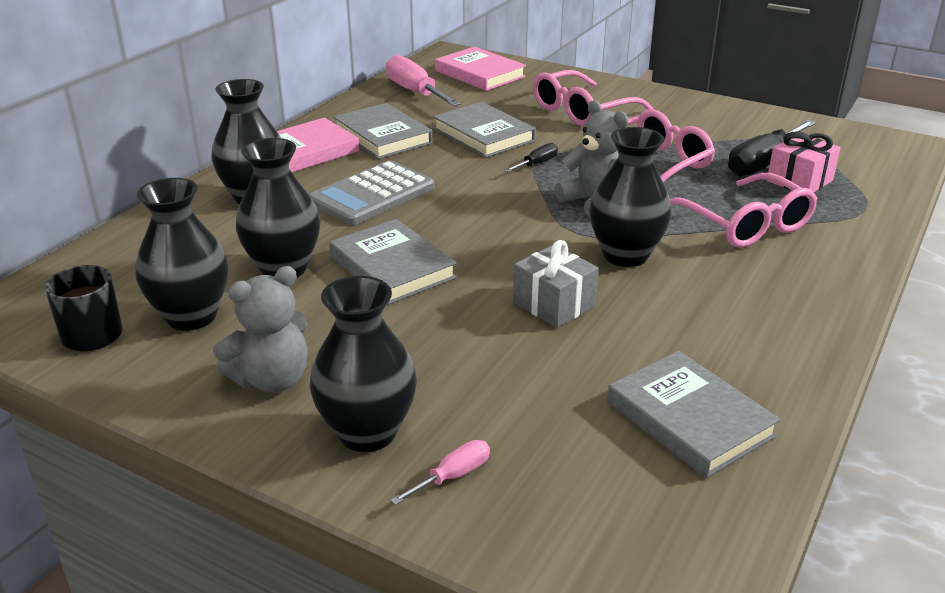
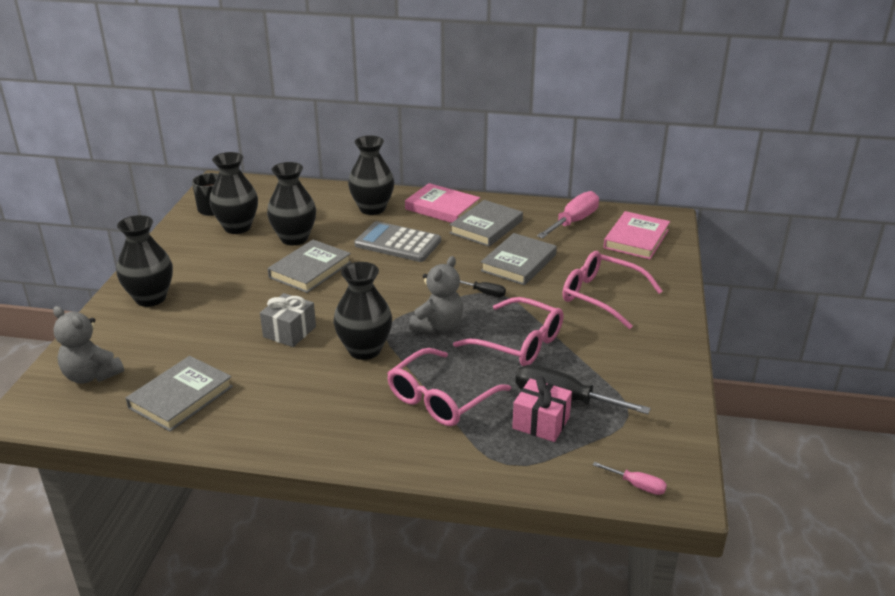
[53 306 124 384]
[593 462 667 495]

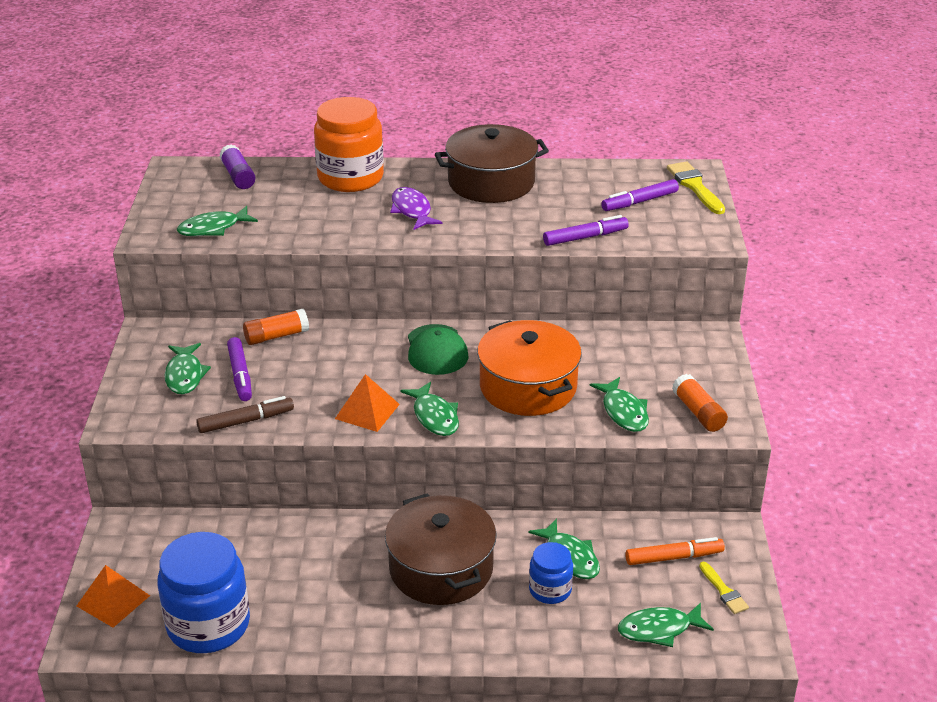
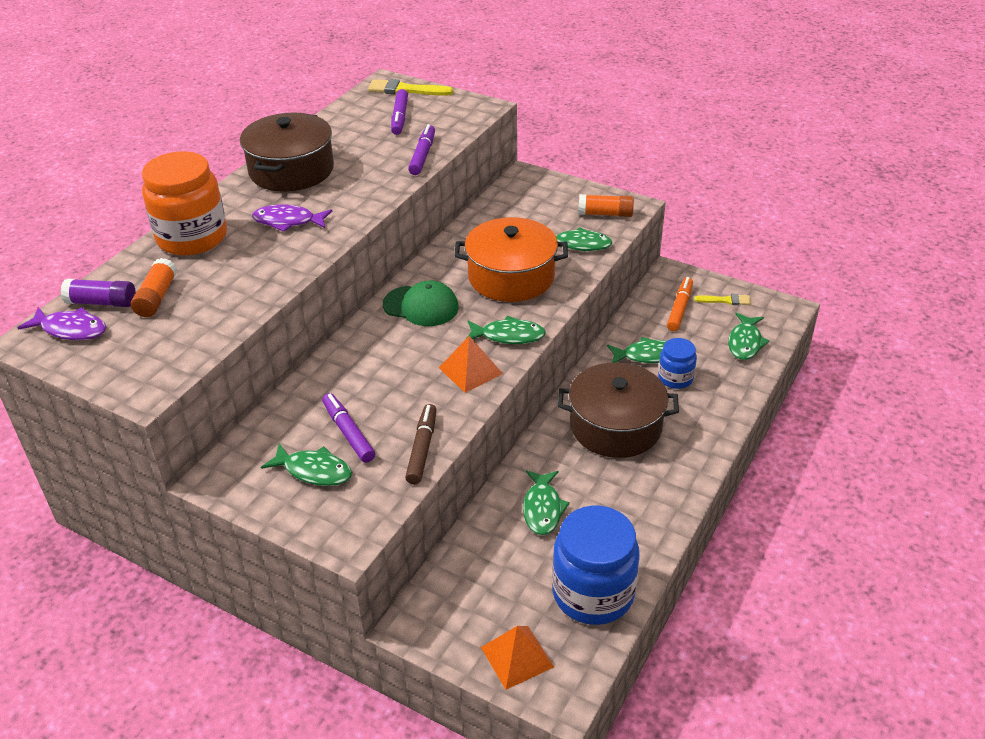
[18 307 106 340]
[523 470 570 535]
[131 258 177 317]
[322 393 375 463]

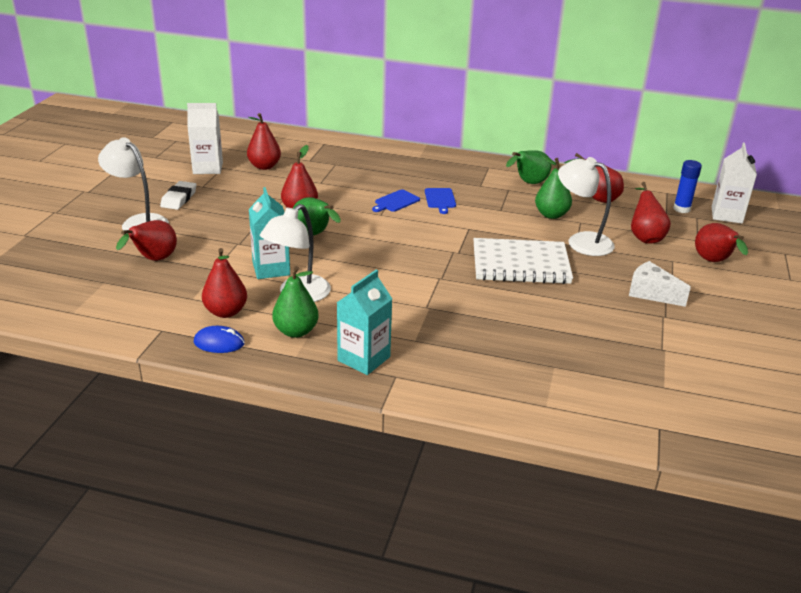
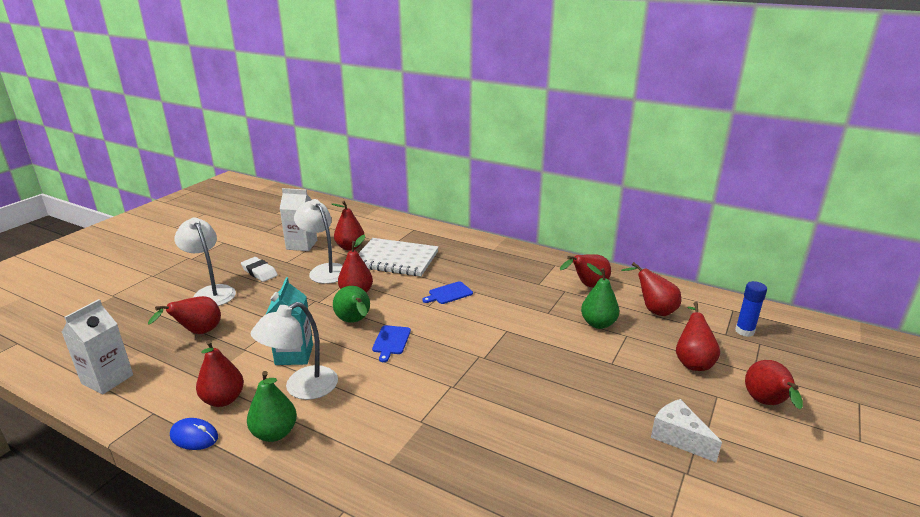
[337 270 392 375] (first image)
[372 325 411 362]
[358 238 439 276]
[294 199 343 284]
[61 299 133 394]
[560 254 611 287]
[241 257 278 282]

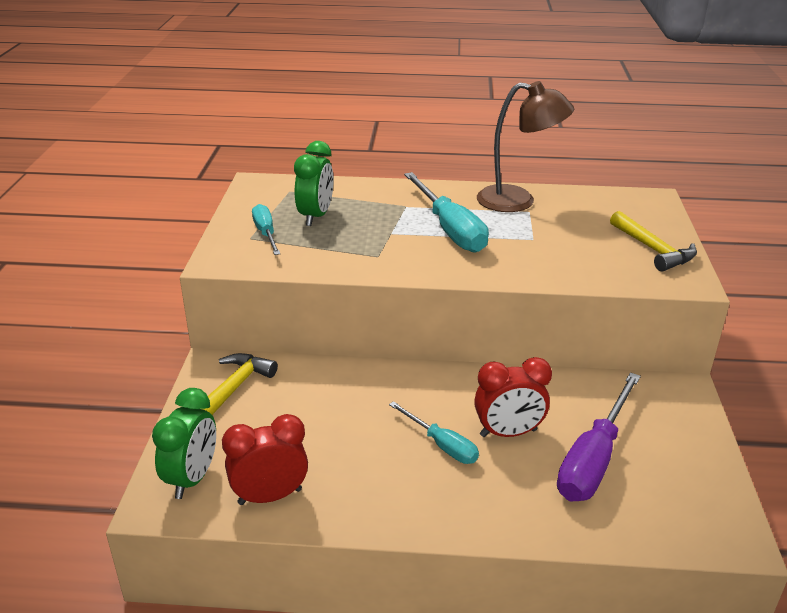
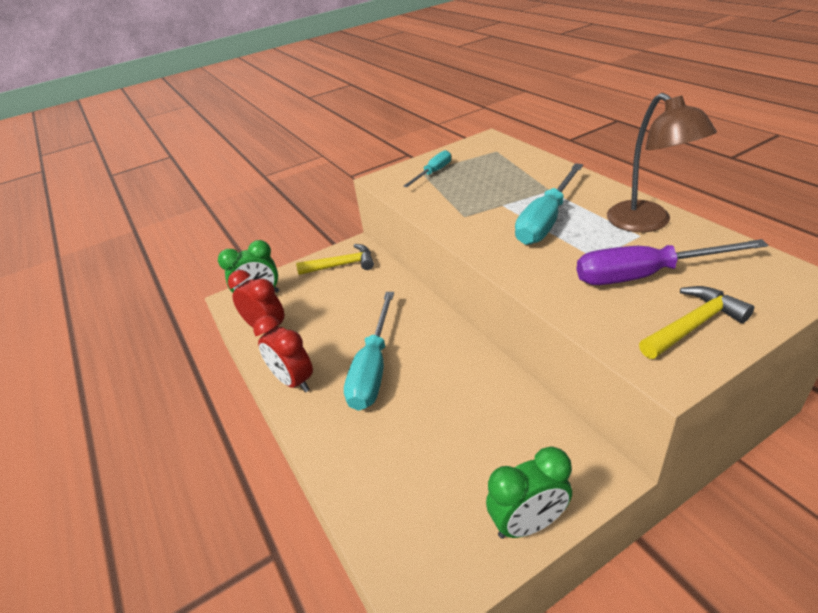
[486 446 572 539]
[253 315 313 393]
[577 239 768 285]
[639 286 754 359]
[344 292 394 411]

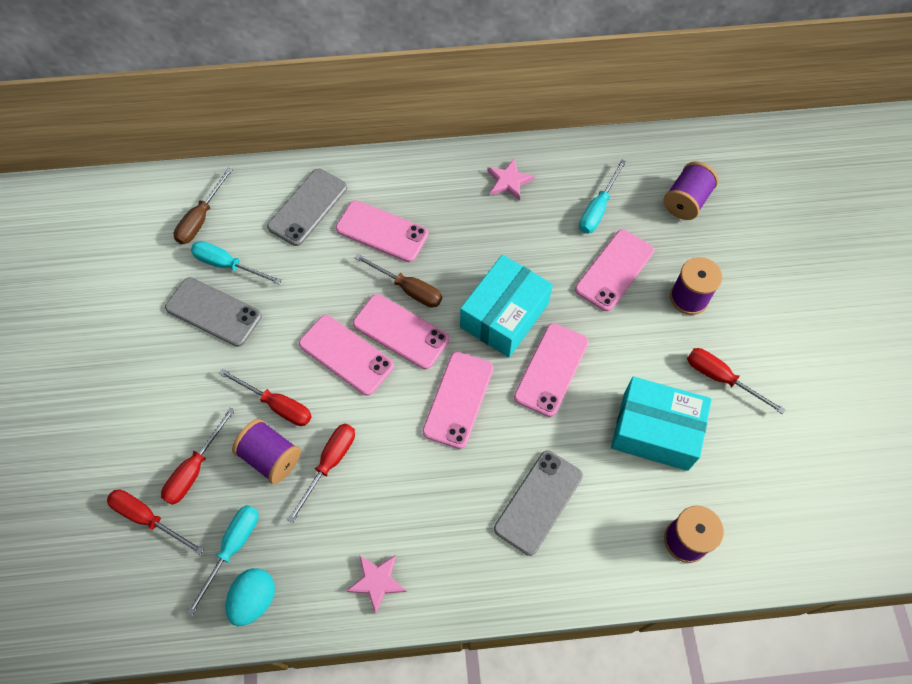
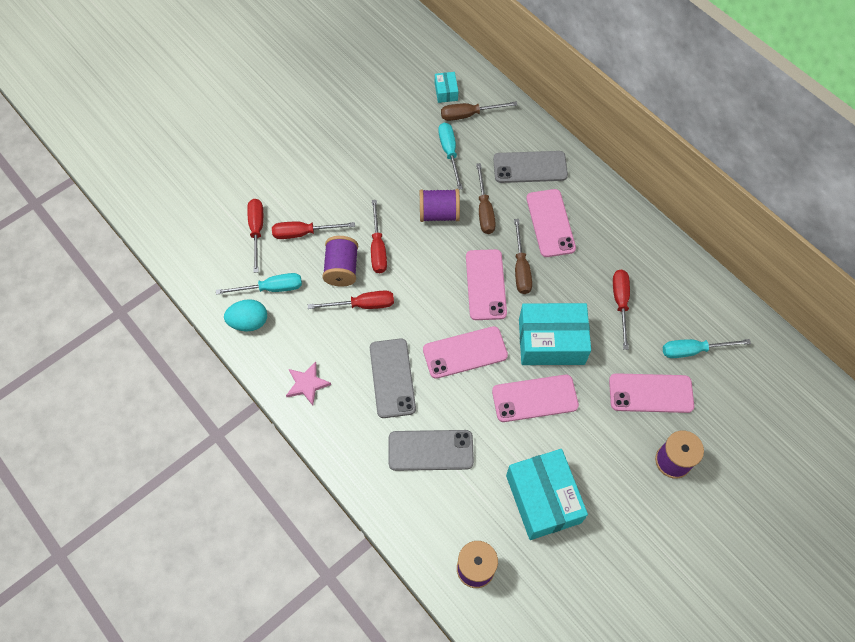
[299 315 394 396] (first image)
[487 159 534 201] (first image)
[435 72 458 103]
[476 163 496 234]
[370 338 416 418]
[420 189 460 222]
[613 270 630 350]

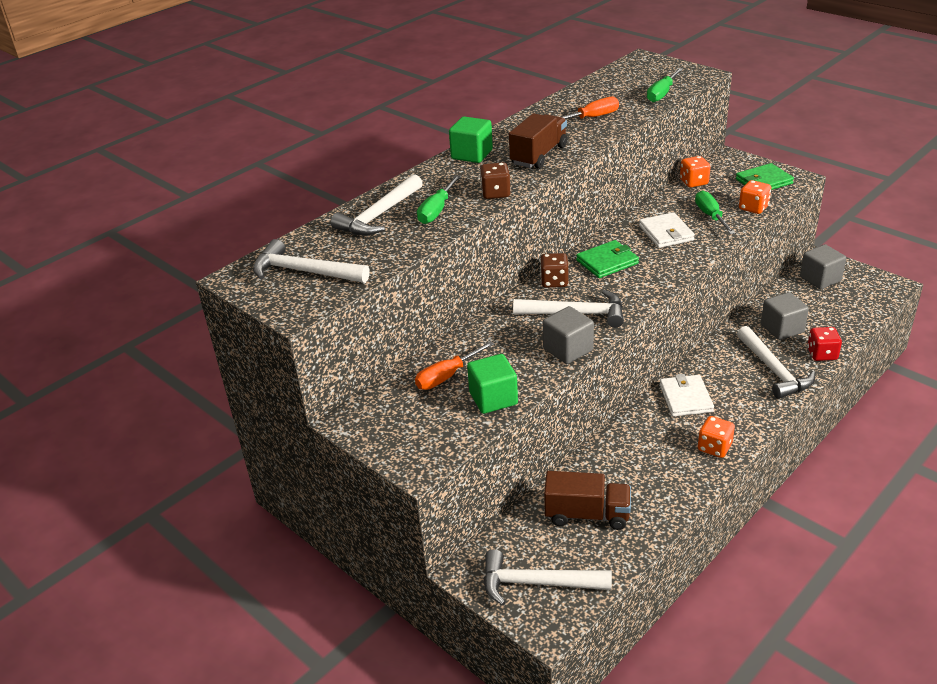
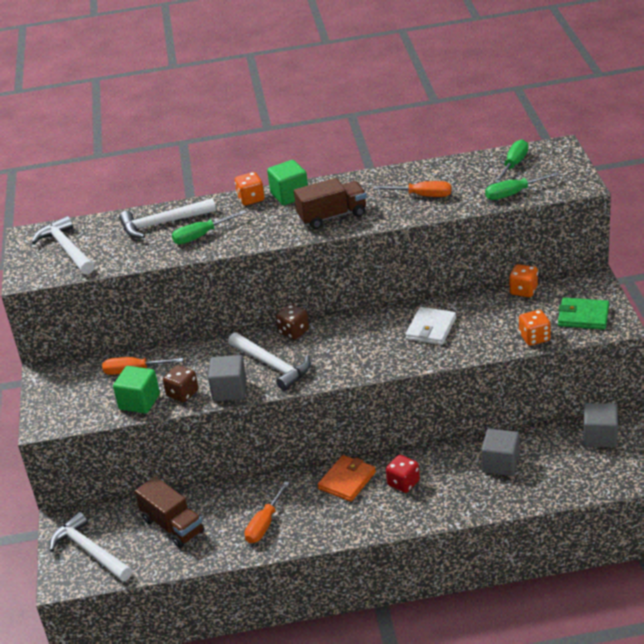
[576 240 639 278] (first image)
[737 326 815 399] (first image)
[245 481 290 543]
[163 365 198 402]
[495 139 528 183]
[235 172 265 205]
[386 455 420 493]
[318 455 376 502]

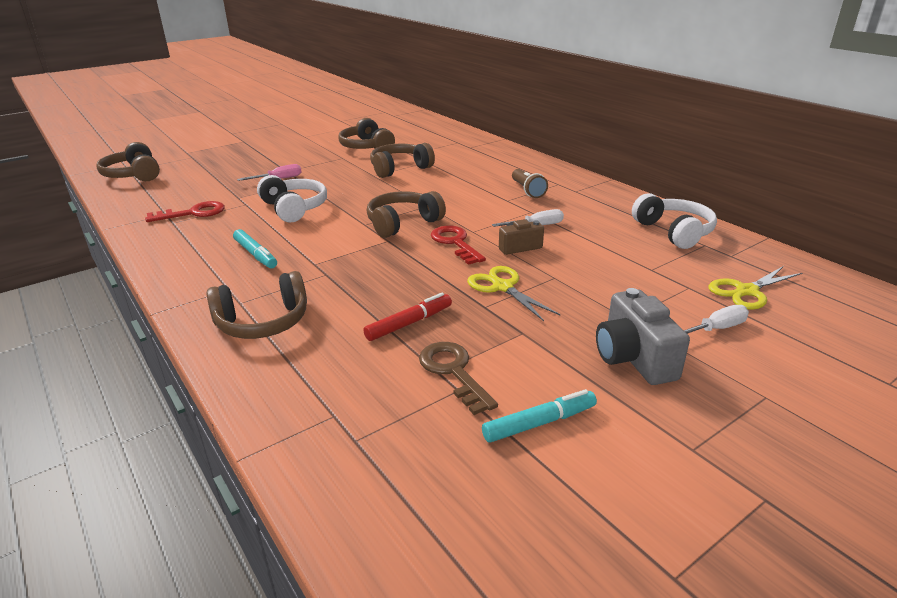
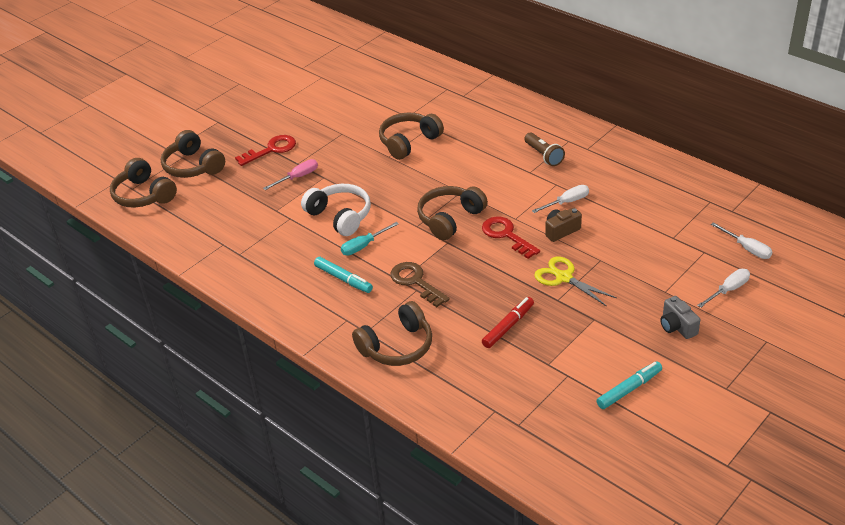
[632 193 717 249] (first image)
[341 222 399 256]
[235 135 296 166]
[161 130 225 178]
[390 262 450 307]
[711 222 772 259]
[660 296 700 339]

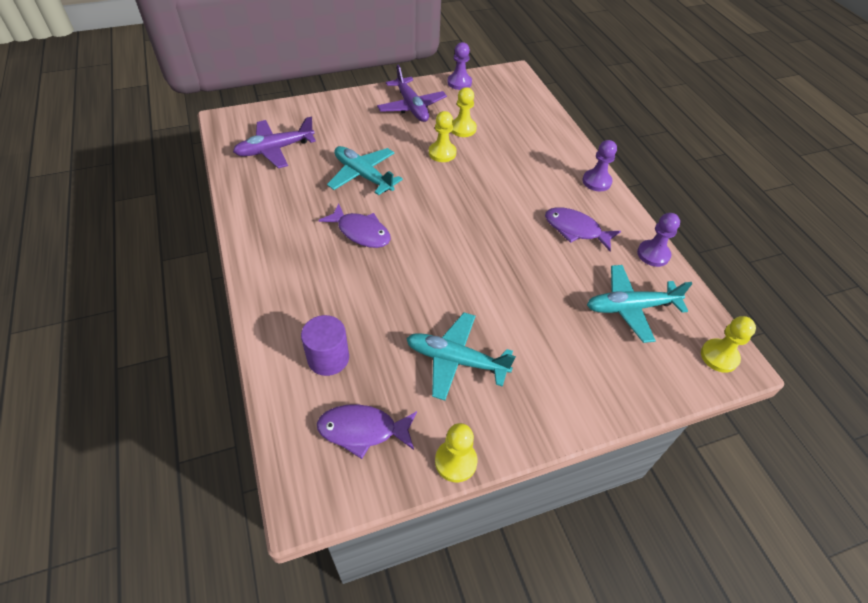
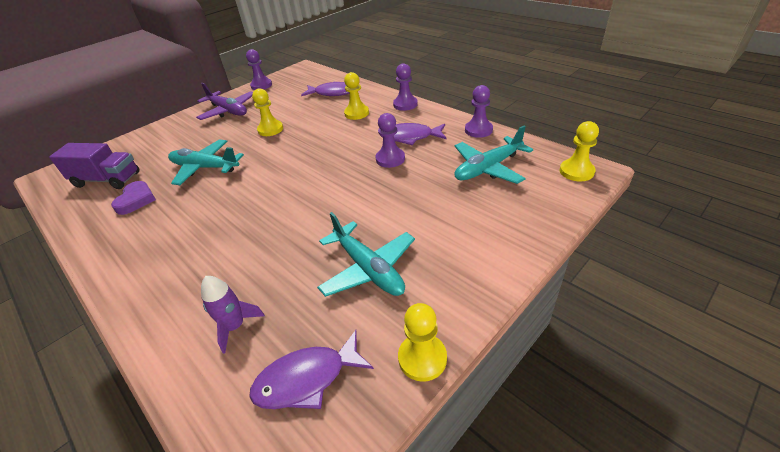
[111 181 156 215]
[376 113 405 168]
[301 82 349 96]
[344 72 369 120]
[49 143 139 189]
[201 276 265 353]
[317 212 415 297]

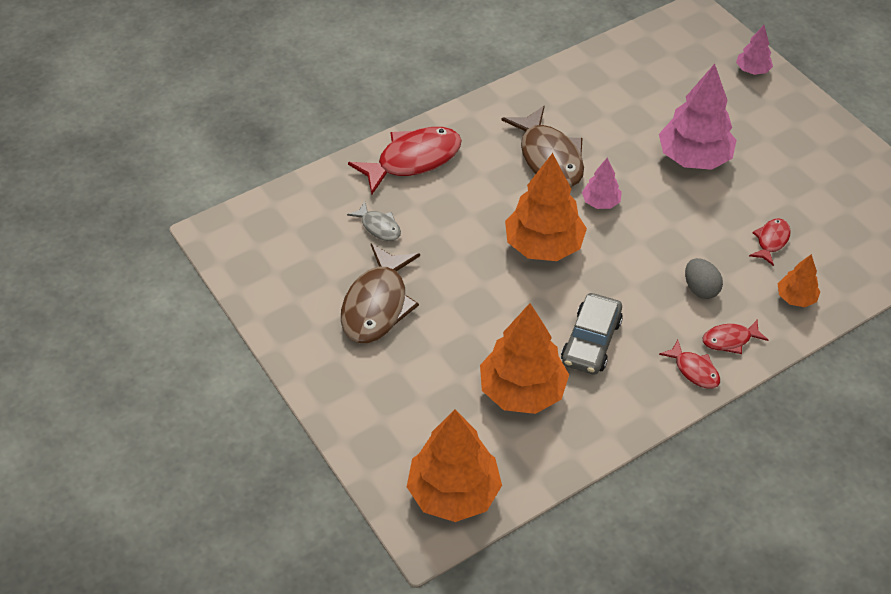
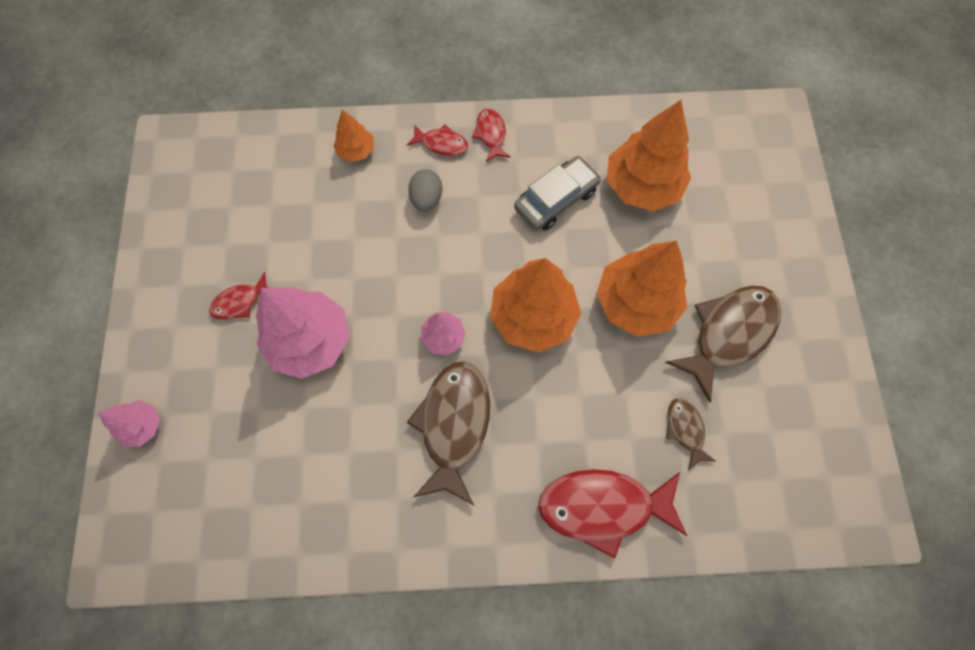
[596 241 687 337]
[209 272 268 319]
[666 398 717 470]

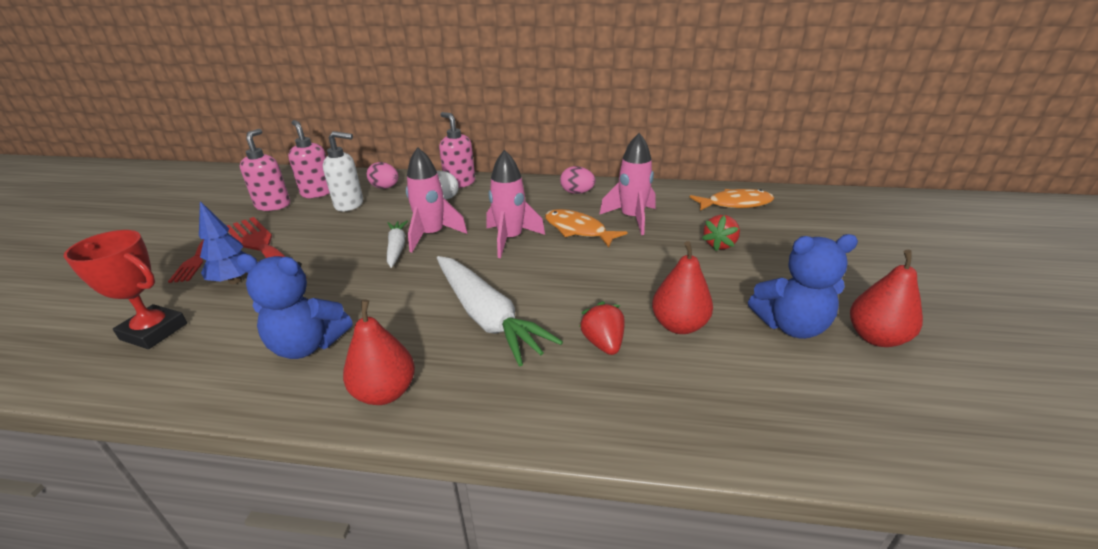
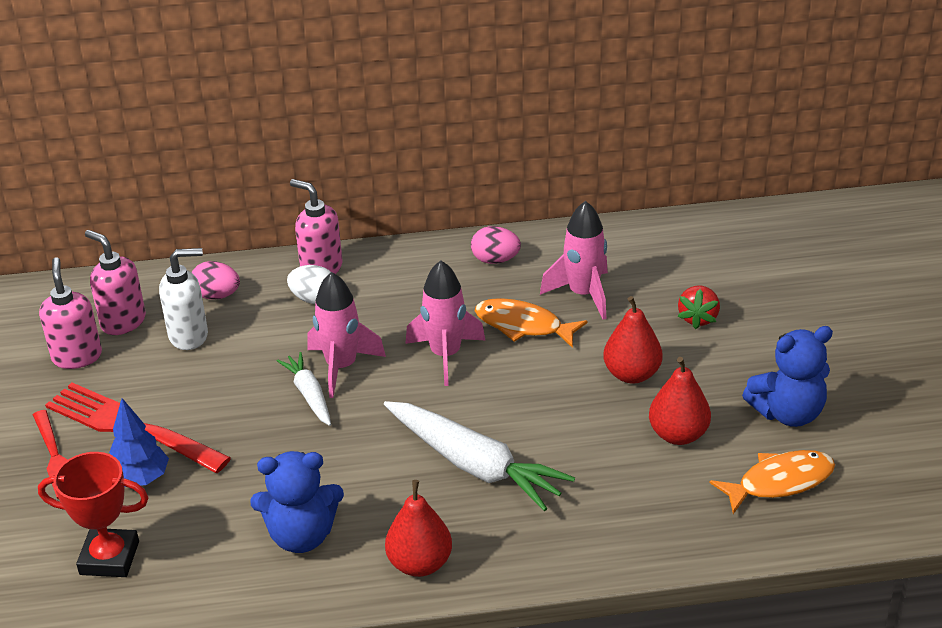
[579 301 625 355] (first image)
[710 450 835 514]
[603 296 663 384]

